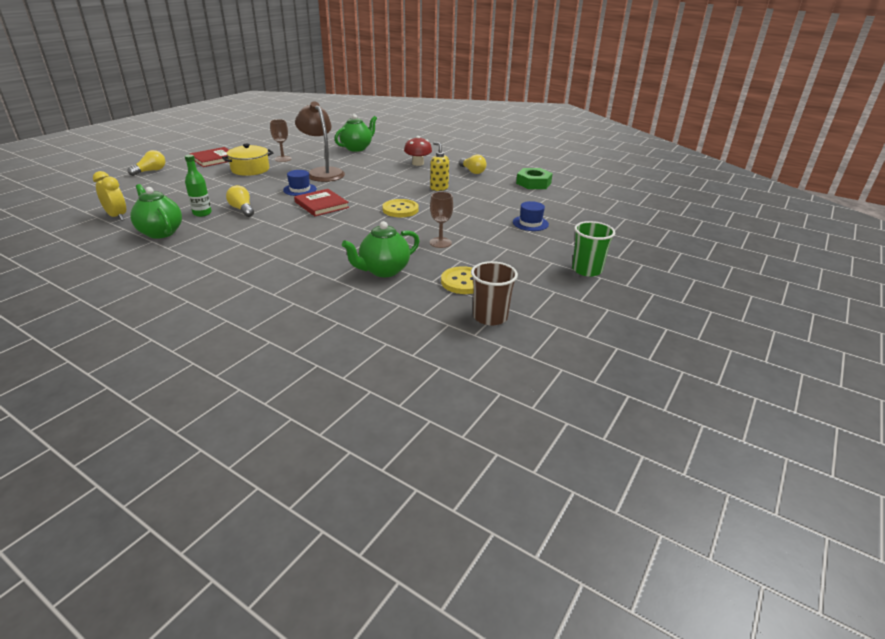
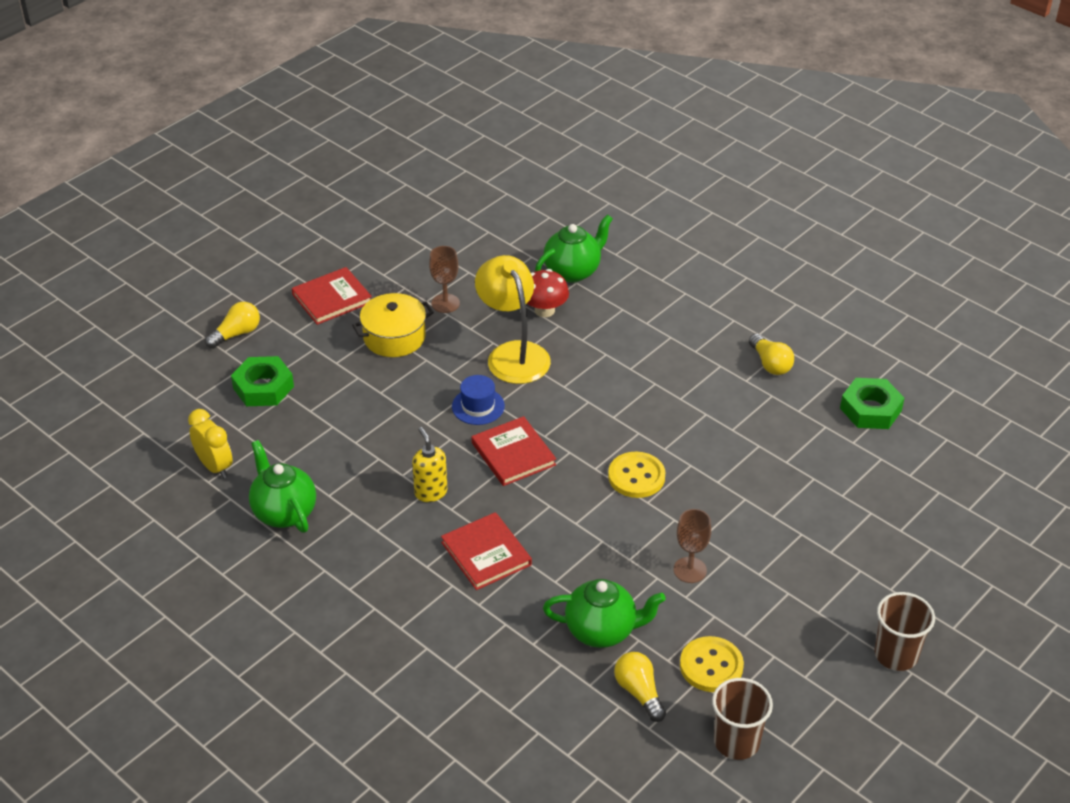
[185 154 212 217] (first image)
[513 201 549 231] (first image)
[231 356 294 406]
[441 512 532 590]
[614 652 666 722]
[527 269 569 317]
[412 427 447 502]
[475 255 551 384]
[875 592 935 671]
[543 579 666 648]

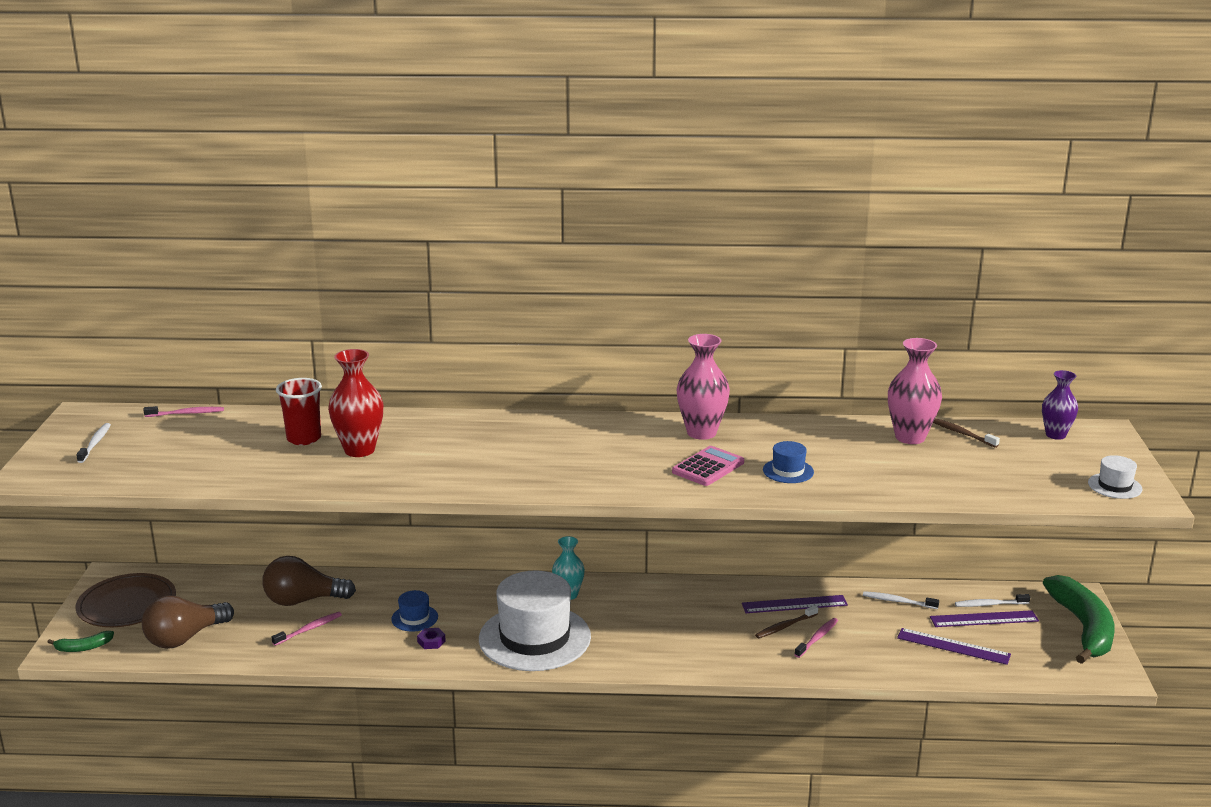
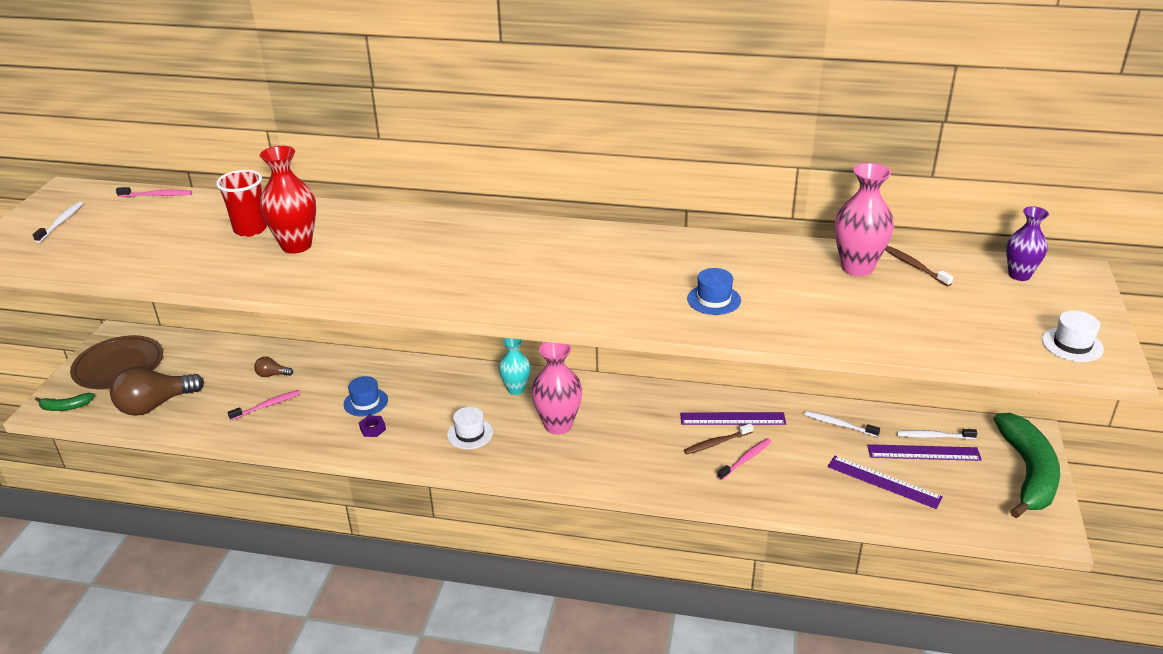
[672 446 744 486] (first image)
[531 342 582 435]
[254 356 293 377]
[447 407 493 449]

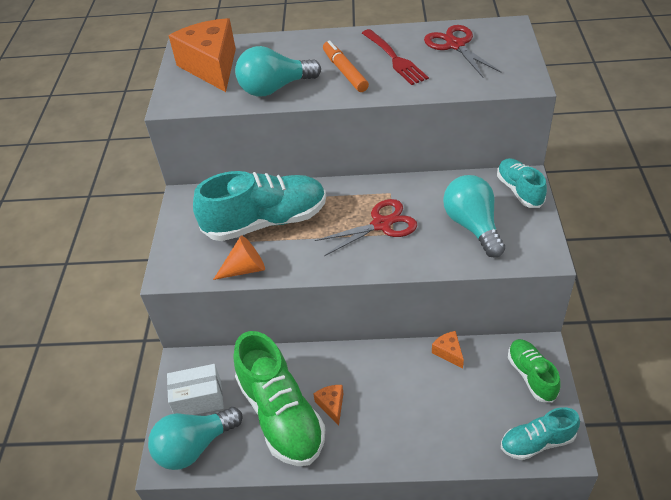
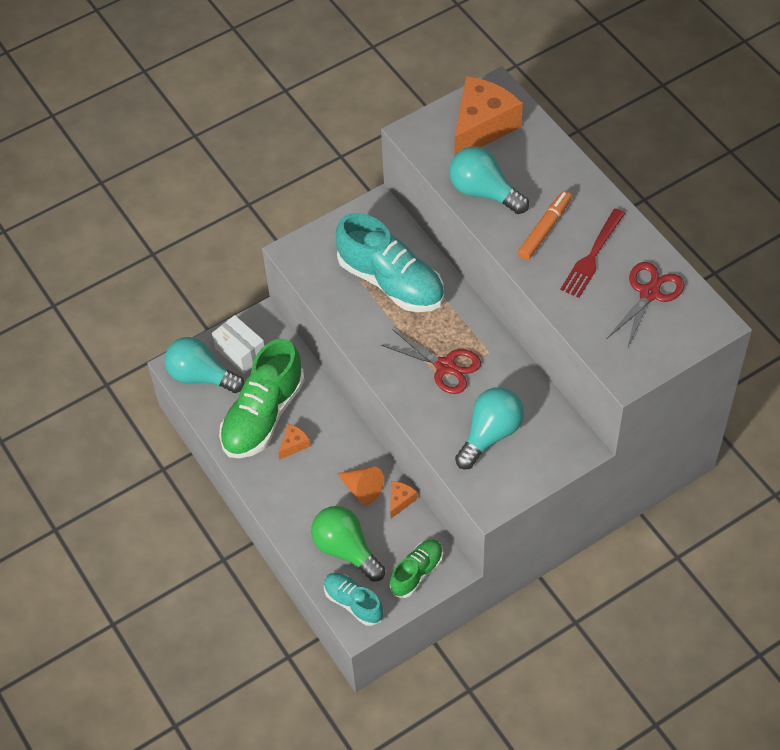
[497 158 547 208] (first image)
[311 506 385 582]
[337 467 384 505]

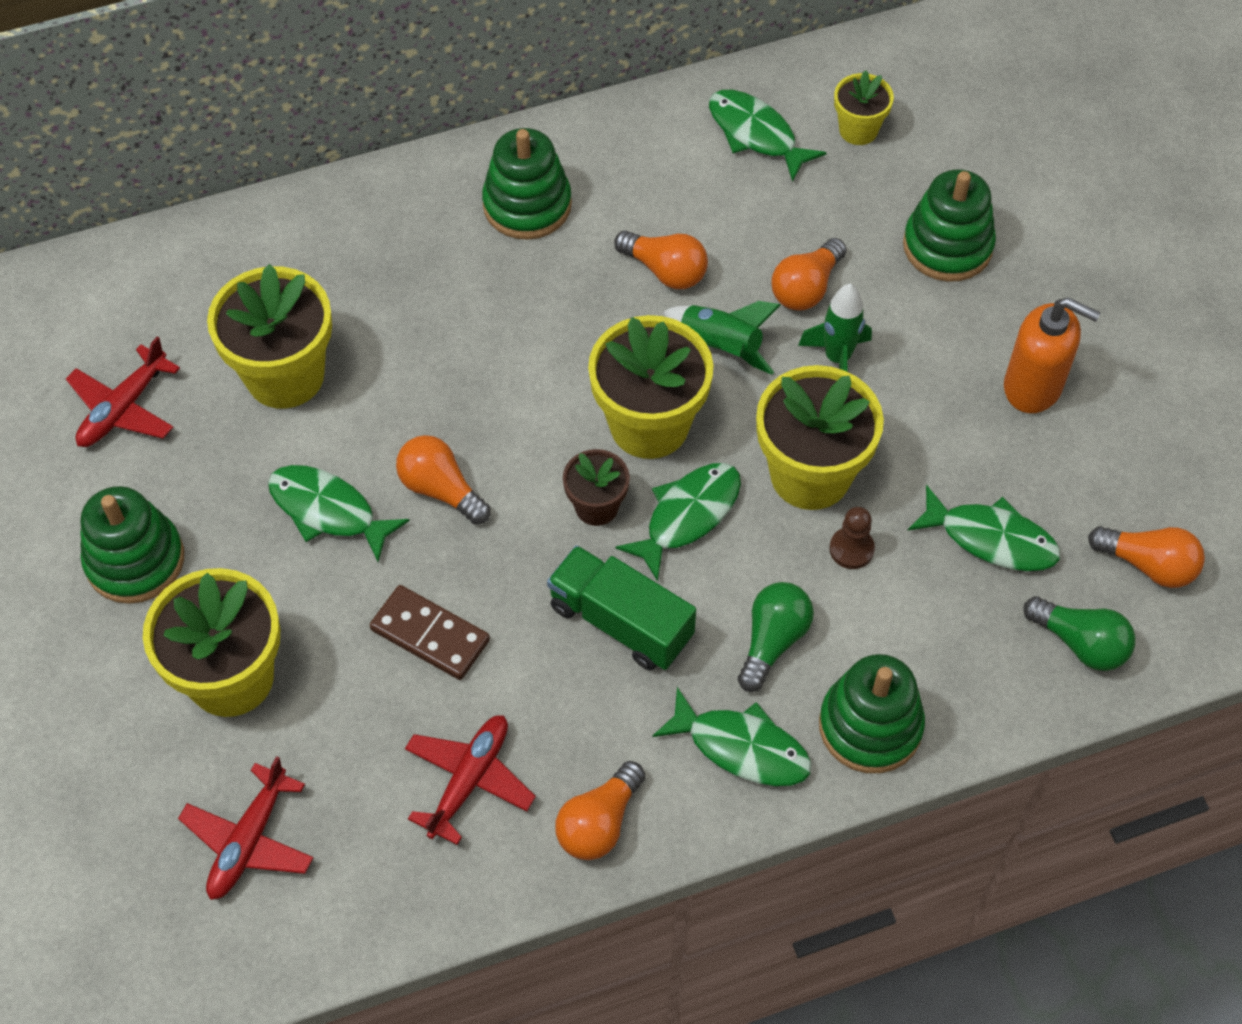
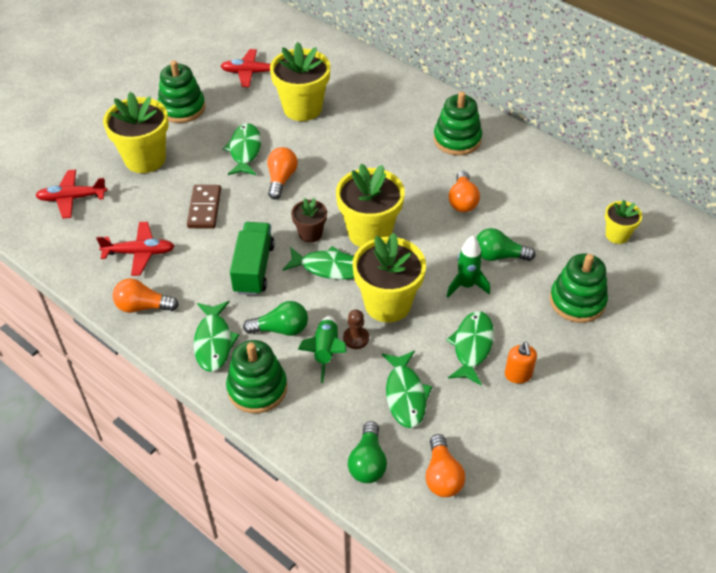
[298 316 346 383]
[446 311 494 386]
[476 228 535 261]
[505 341 537 384]

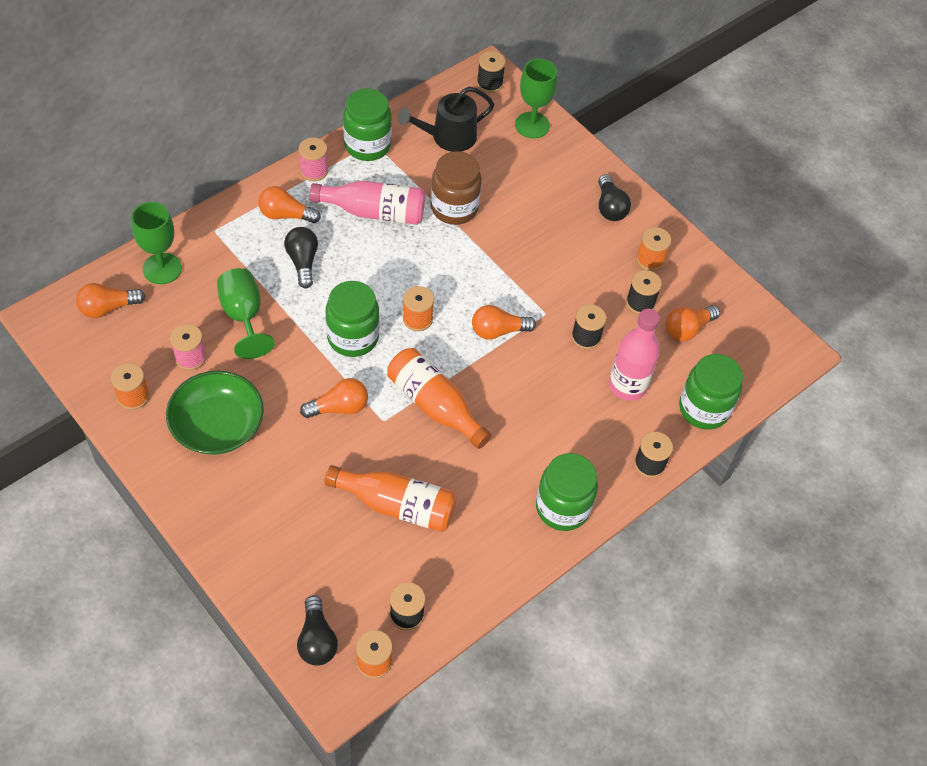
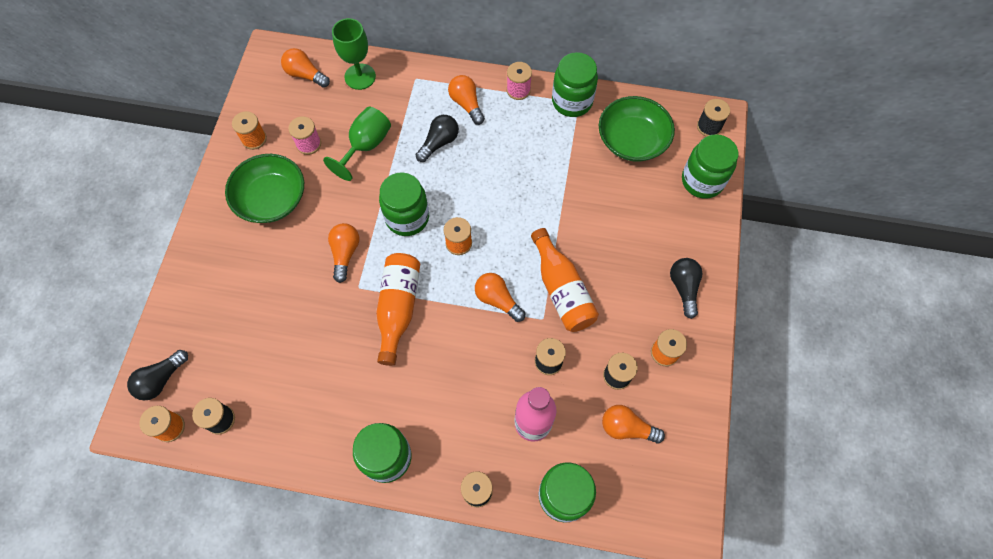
[309 181 425 225] (first image)
[431 151 482 225] (first image)
[531 228 599 332]
[599 96 675 162]
[682 134 738 199]
[328 223 359 283]
[670 258 703 319]

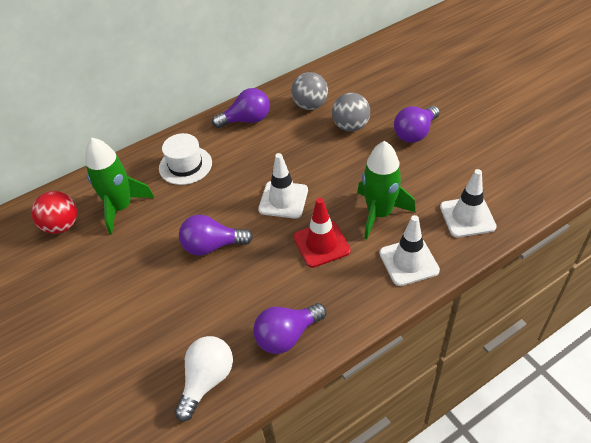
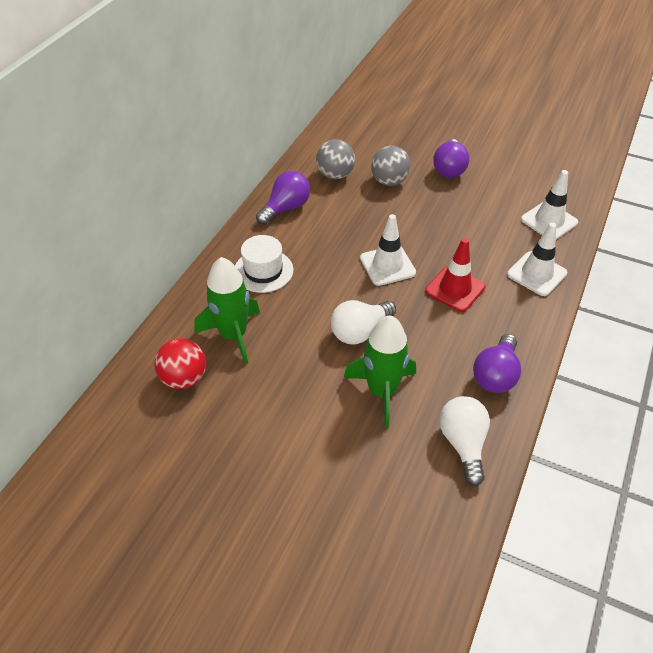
[344 315 416 427]
[331 300 396 344]

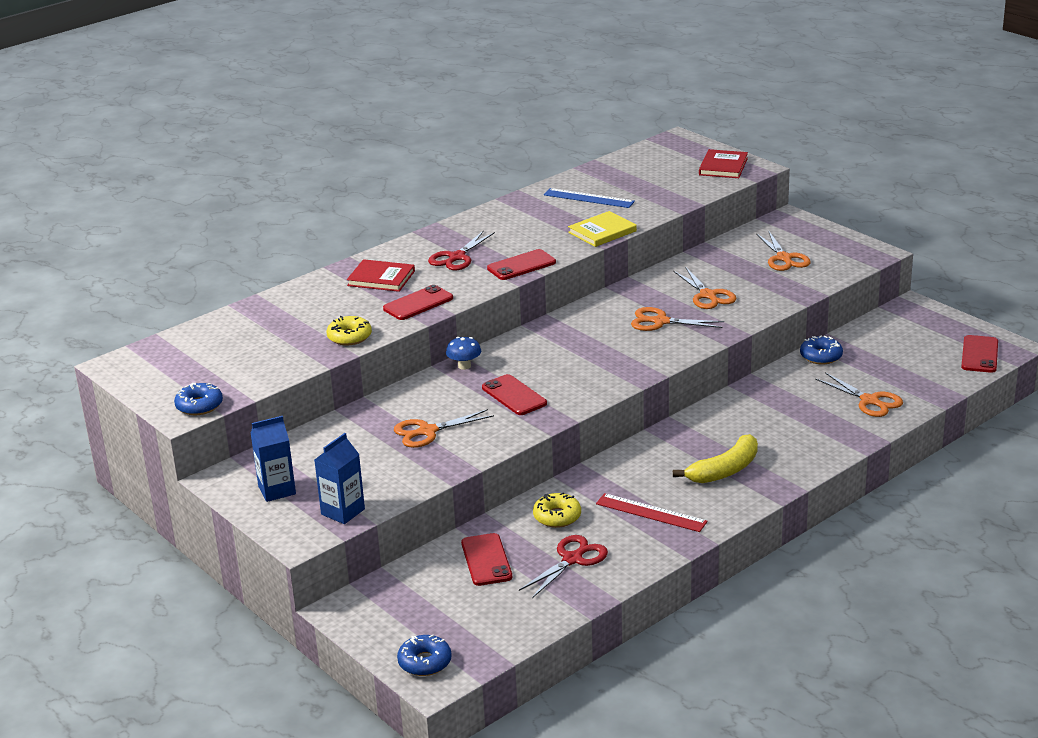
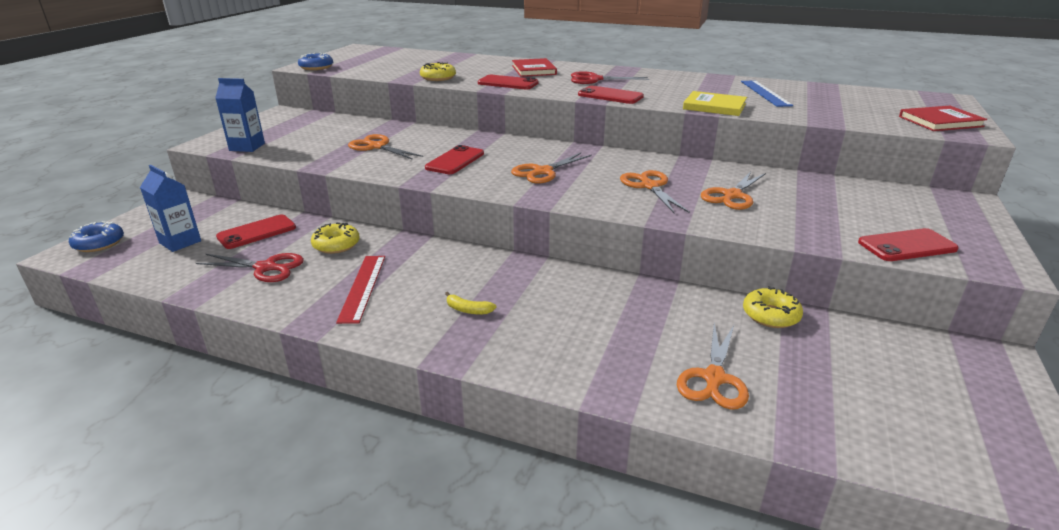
[446 337 481 370] (first image)
[140 165 201 252]
[511 153 592 183]
[858 228 959 261]
[743 286 803 328]
[445 292 496 314]

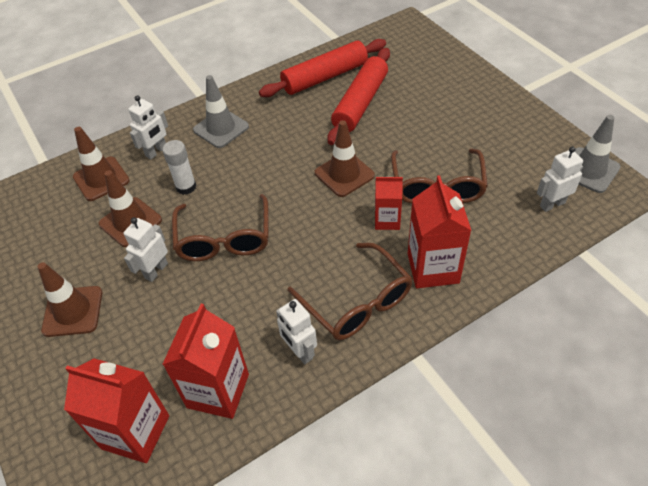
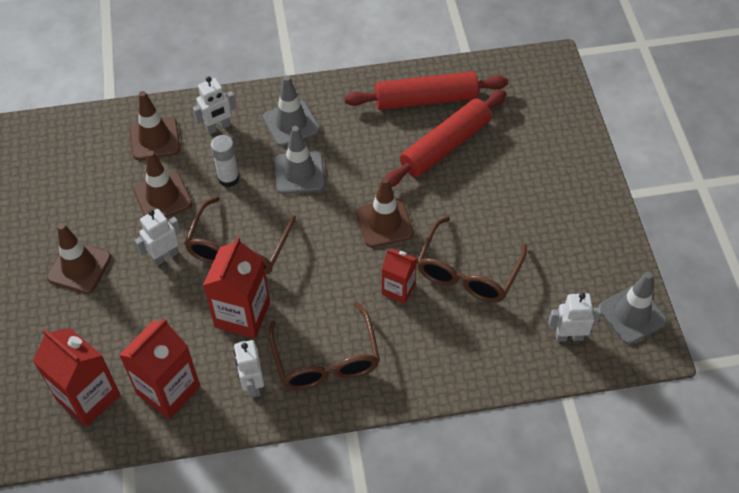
[274 126 325 194]
[203 237 270 338]

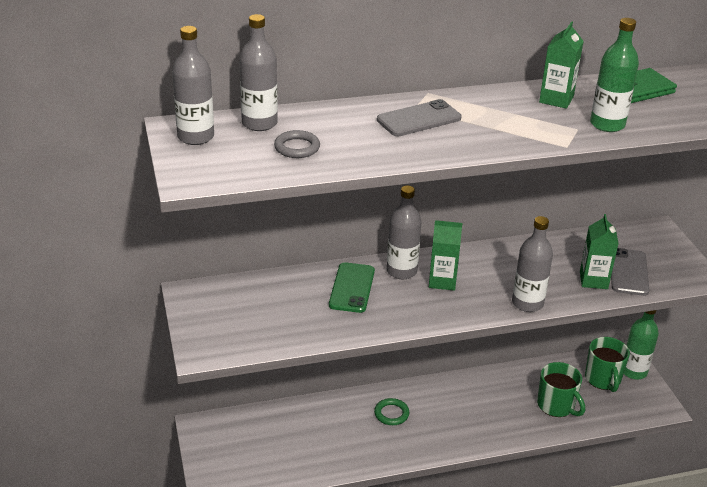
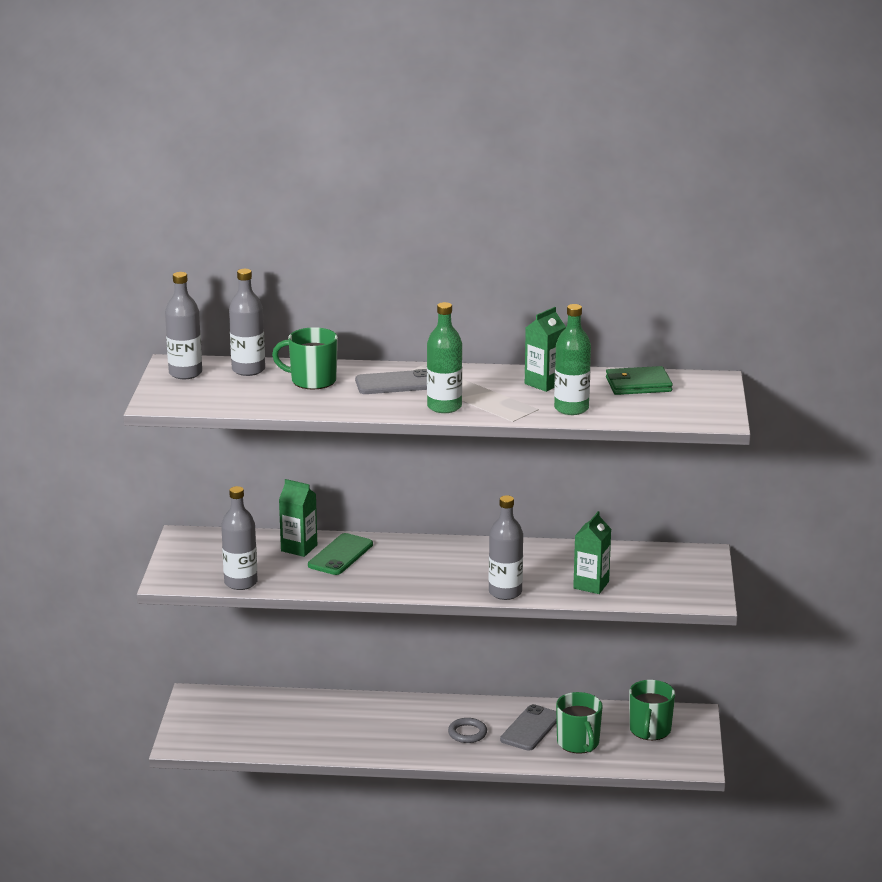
[374 398 409 425] (first image)
[272 327 338 390]
[448 718 487 743]
[221 486 258 590]
[279 479 317 557]
[500 704 557 751]
[427 302 462 413]

